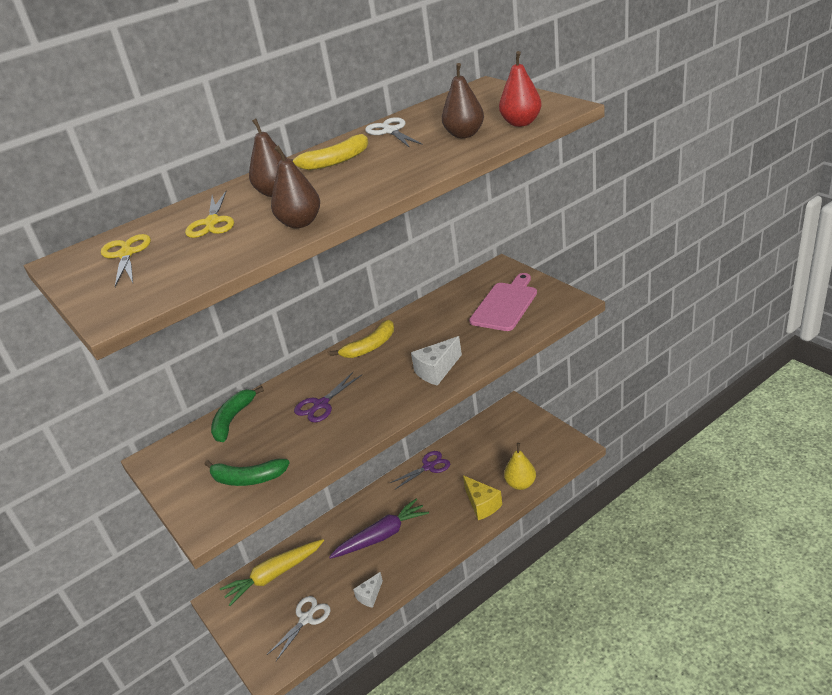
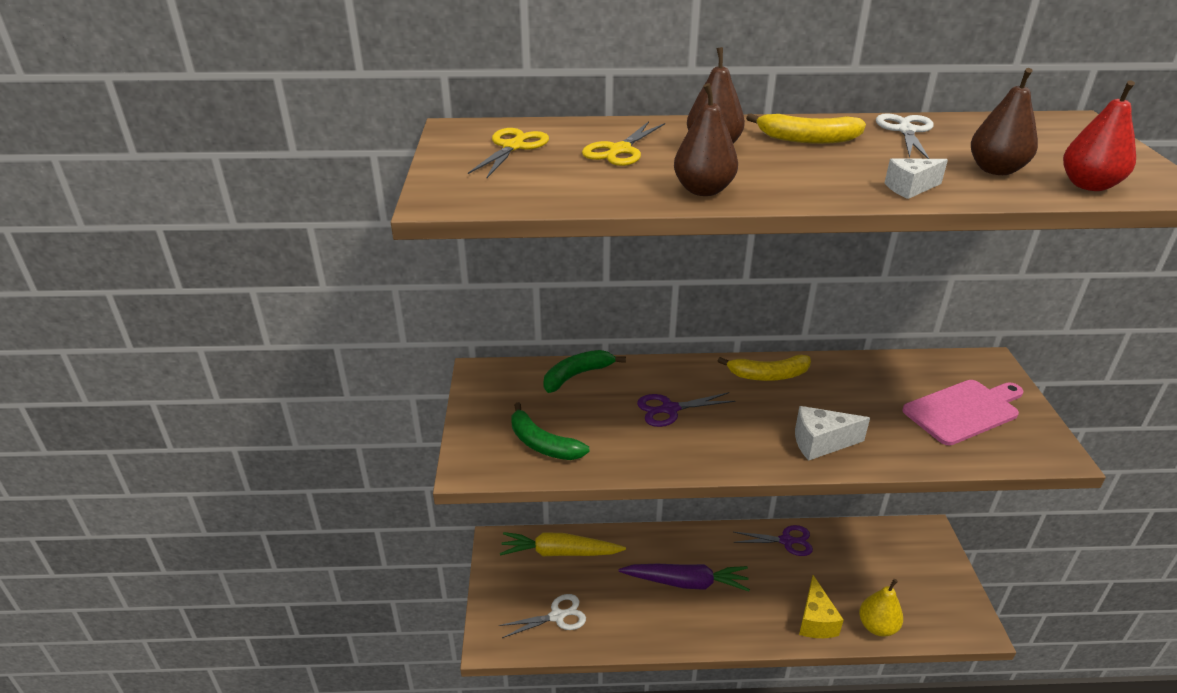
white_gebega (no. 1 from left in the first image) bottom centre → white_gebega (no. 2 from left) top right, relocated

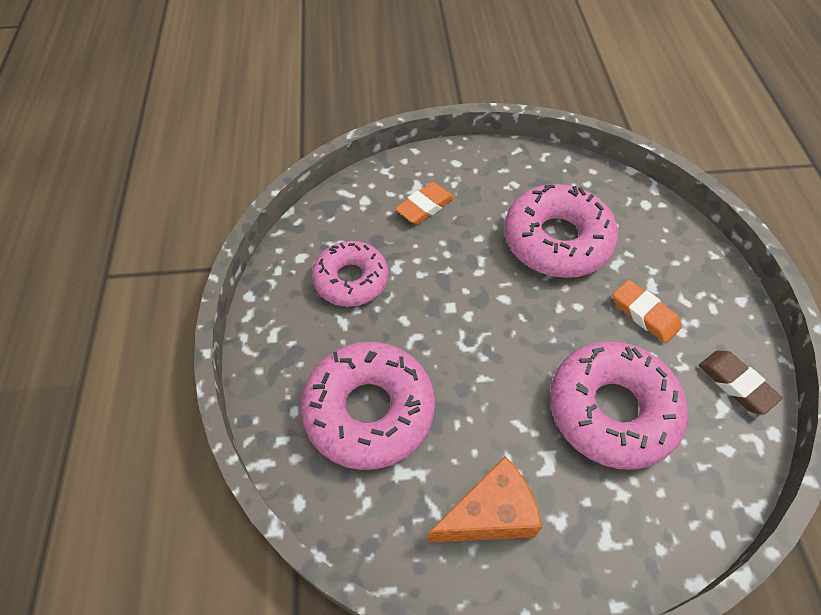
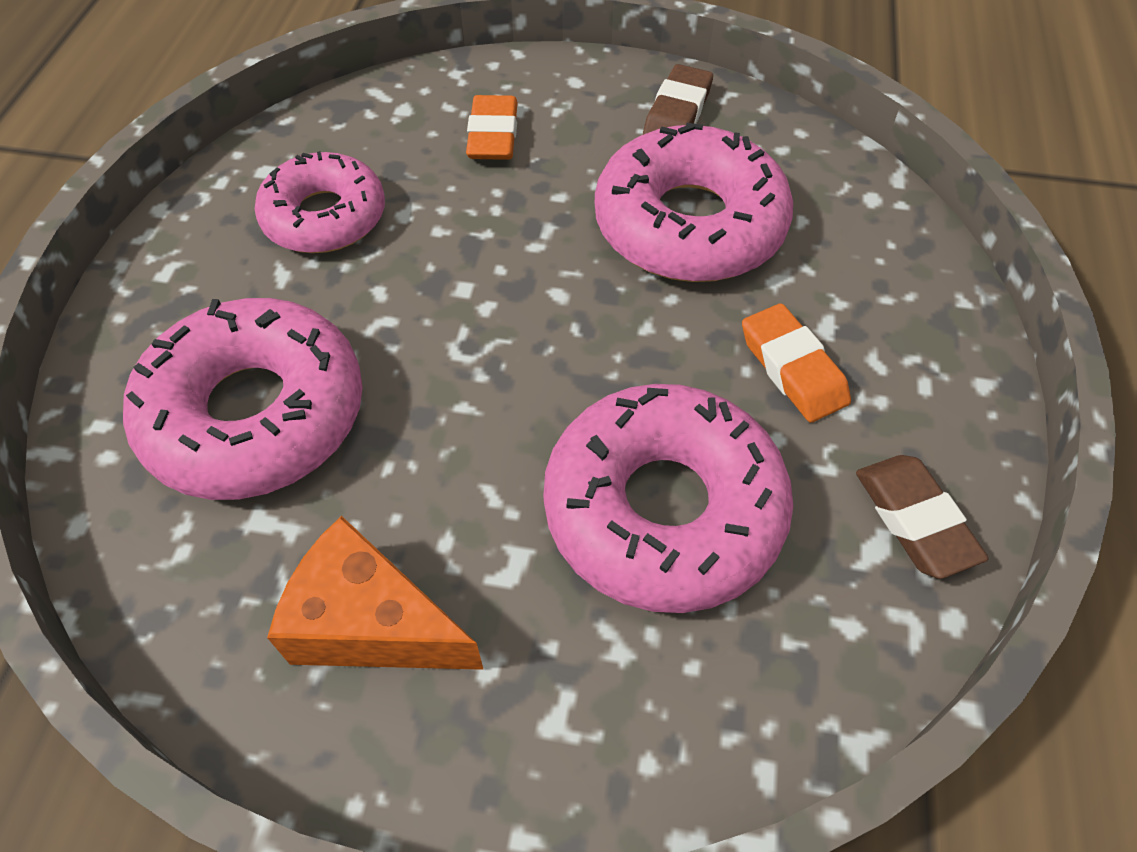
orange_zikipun (no. 1 from left) top centre, 60 degrees counterclockwise
orange_gebega bottom centre → orange_gebega bottom left, 150 degrees counterclockwise
- → brown_zikipun (no. 1 from left) top centre

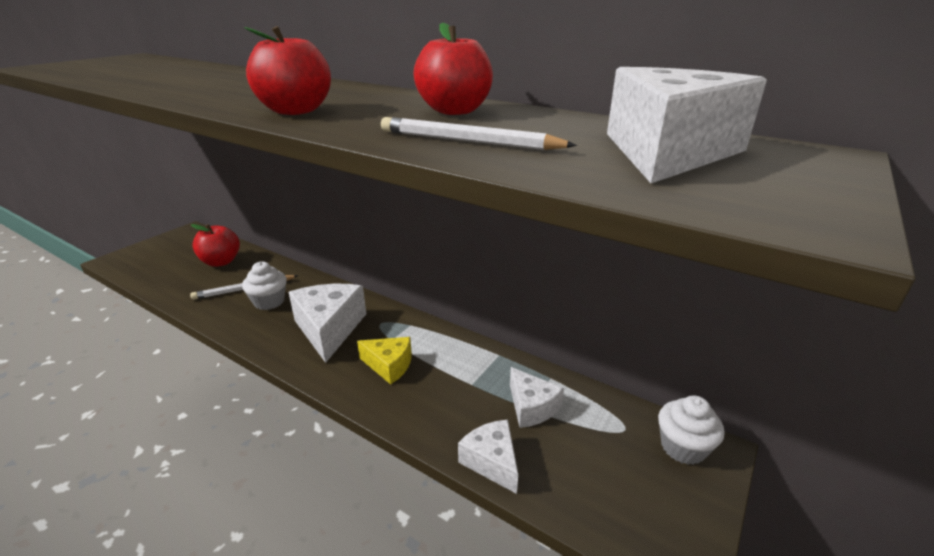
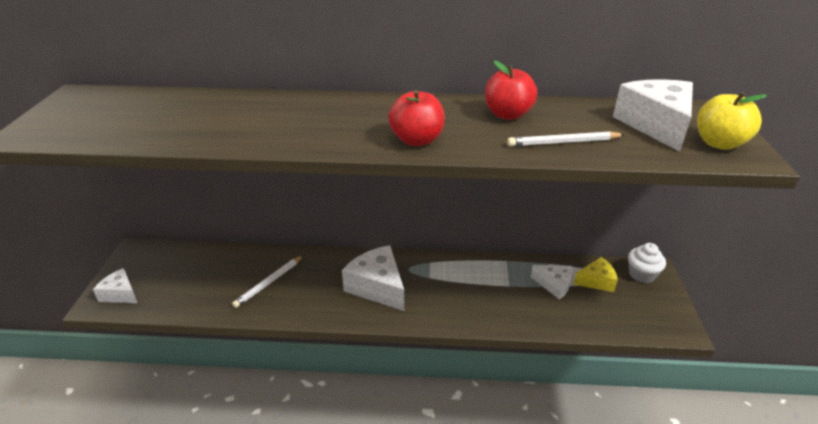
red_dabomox (no. 1 from left) middle left → -
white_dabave (no. 1 from left) middle left → -
yellow_gebega centre → yellow_gebega middle right, relocated
white_gebega (no. 2 from left in the first image) bottom centre → white_gebega (no. 1 from left) bottom left, relocated
- → yellow_dabomox top right

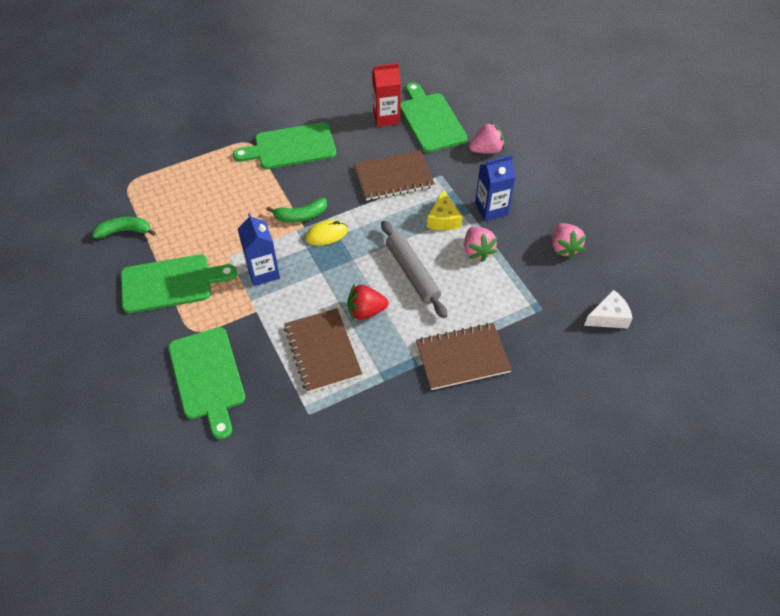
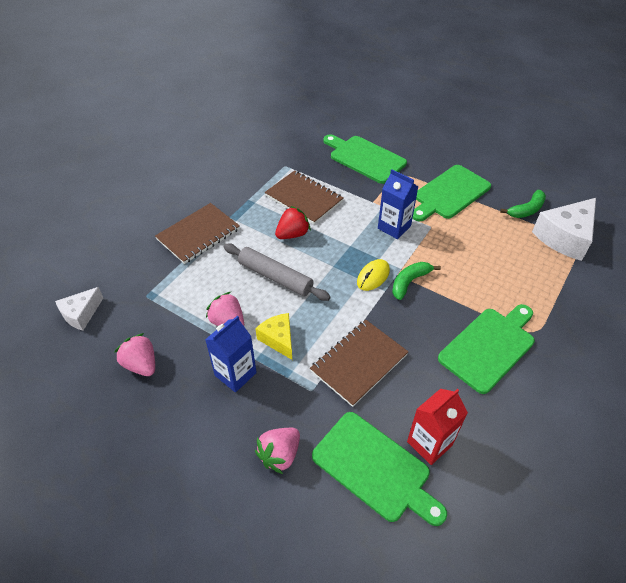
- → white_gebega (no. 2 from left) middle right

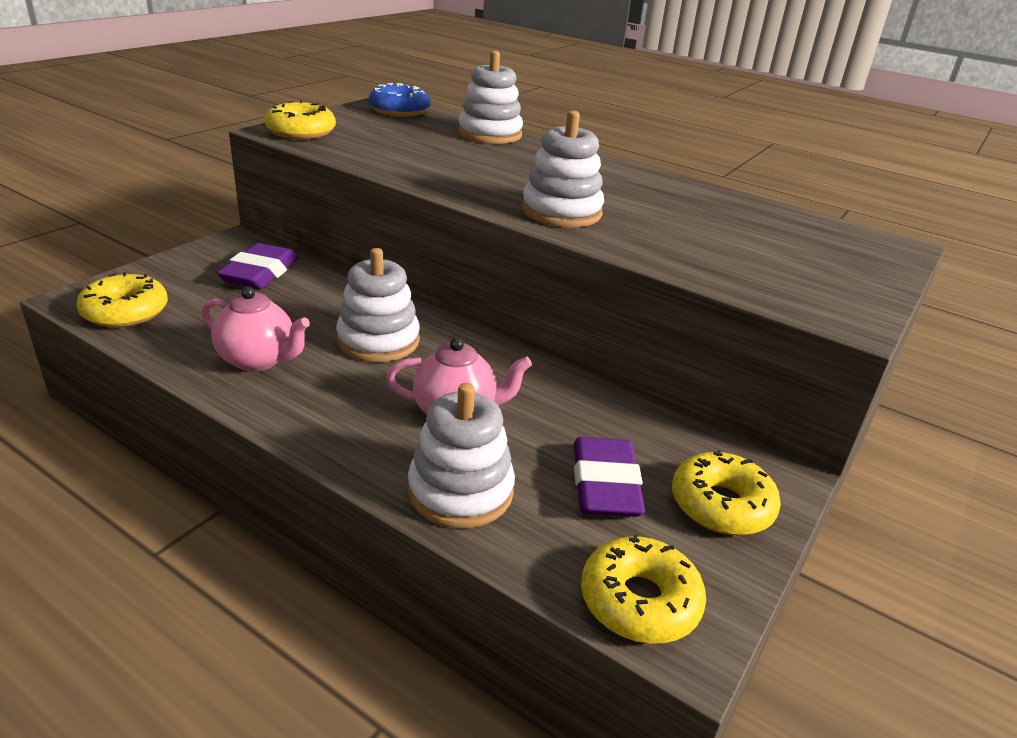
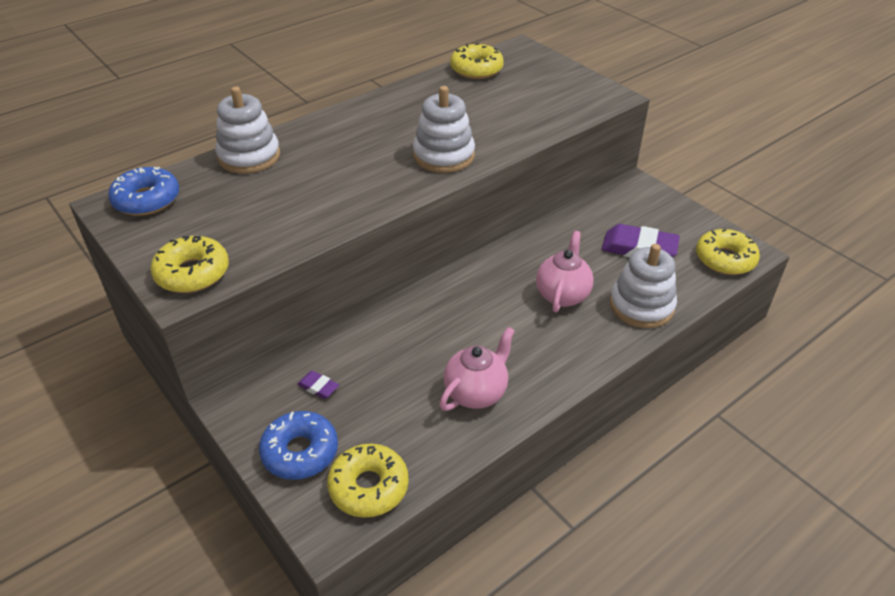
purple_zikipun (no. 1 from left) middle left → purple_zikipun (no. 1 from left) centre, x0.48
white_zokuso (no. 1 from left) centre → -
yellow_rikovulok (no. 4 from left in the first image) bottom right → yellow_rikovulok (no. 3 from left) top centre, relocated
- → blue_rikovulok (no. 2 from left) bottom left

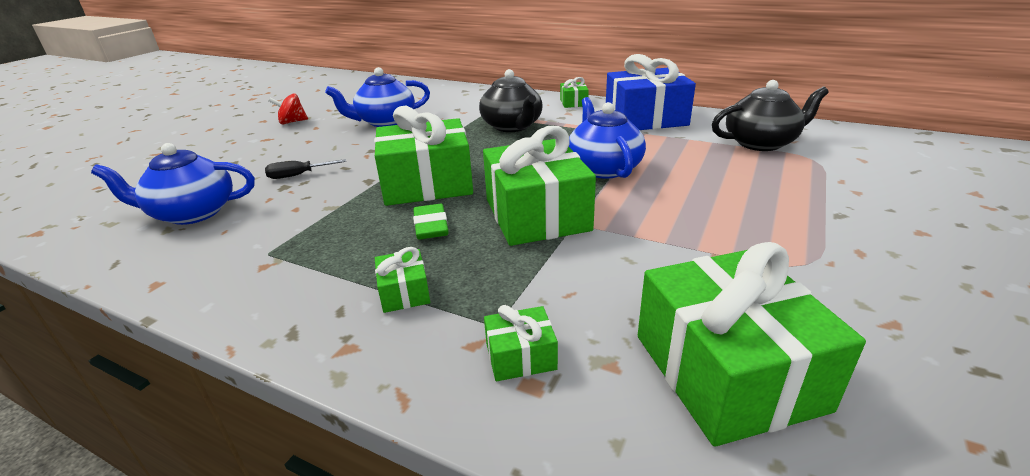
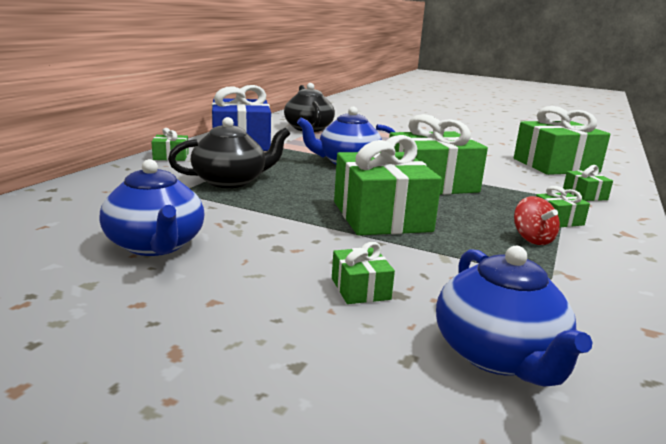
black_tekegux middle left → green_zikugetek (no. 2 from left) centre
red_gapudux top left → red_gapudux middle right, relocated
green_zikipun centre → -

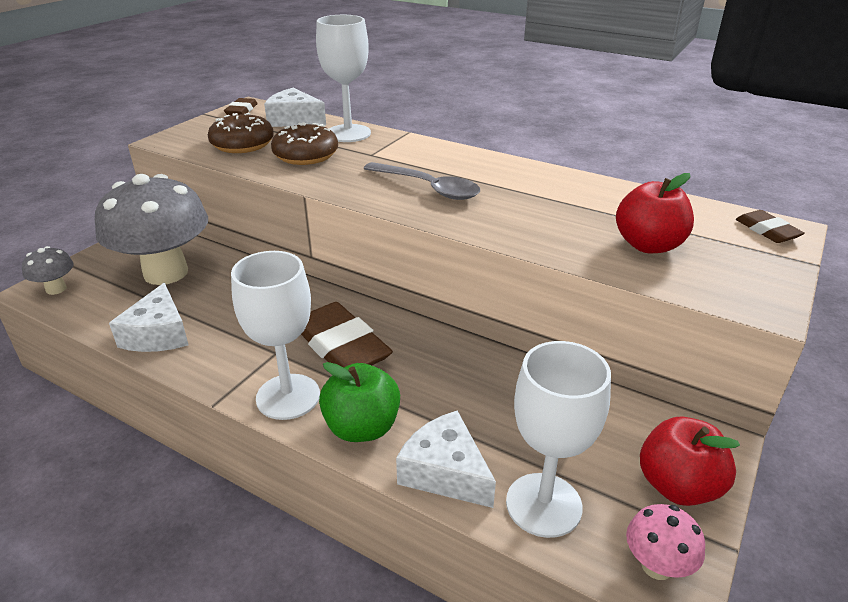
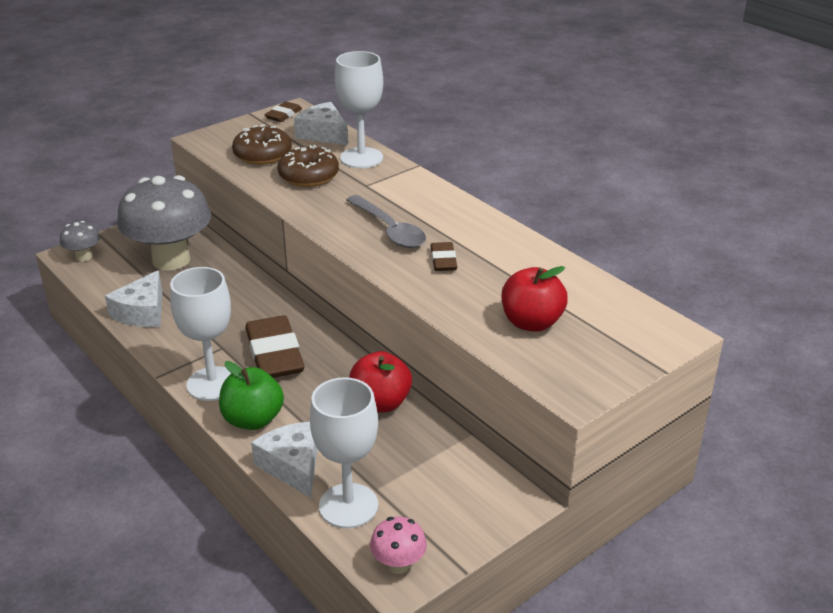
red_dabomox (no. 2 from left in the first image) bottom right → red_dabomox (no. 1 from left) centre, relocated
brown_zikipun (no. 3 from left) middle right → brown_zikipun (no. 3 from left) centre, relocated

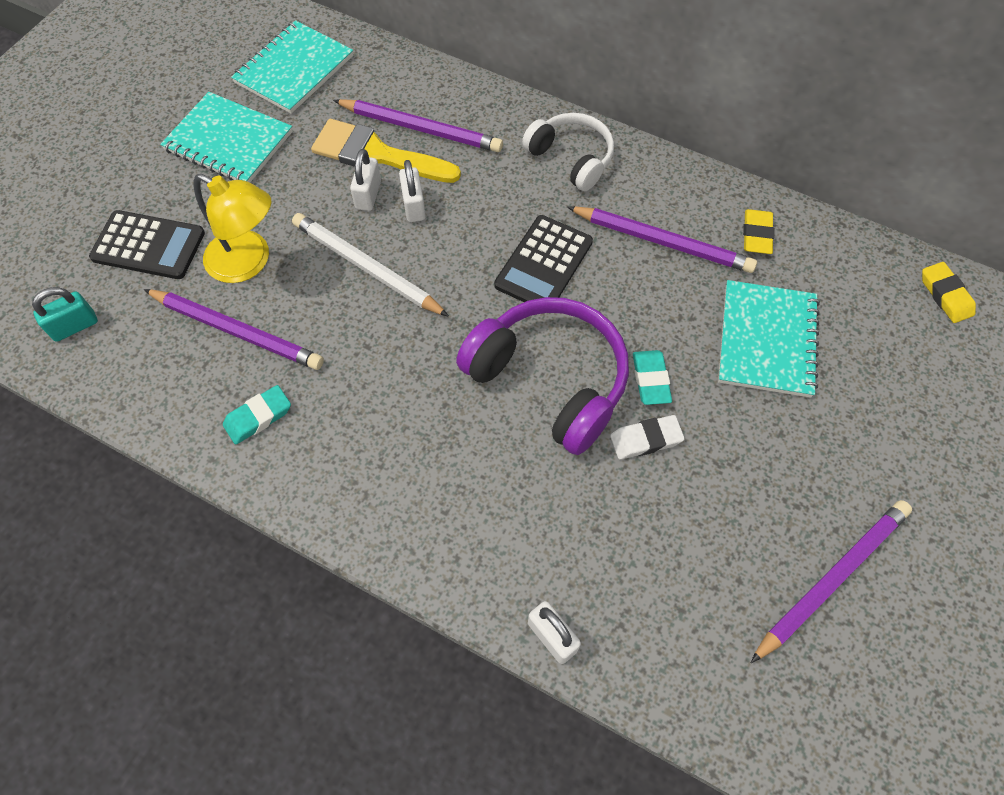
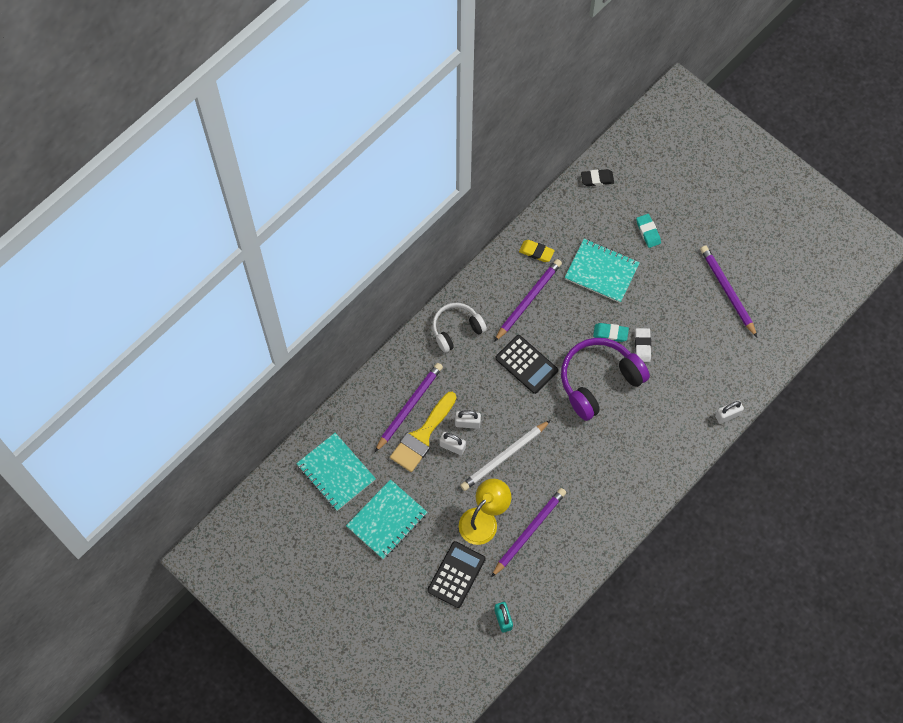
turquoise_zikipun (no. 1 from left in the first image) middle left → turquoise_zikipun (no. 2 from left) top right, relocated
yellow_zikipun (no. 2 from left) middle right → black_zikipun top centre

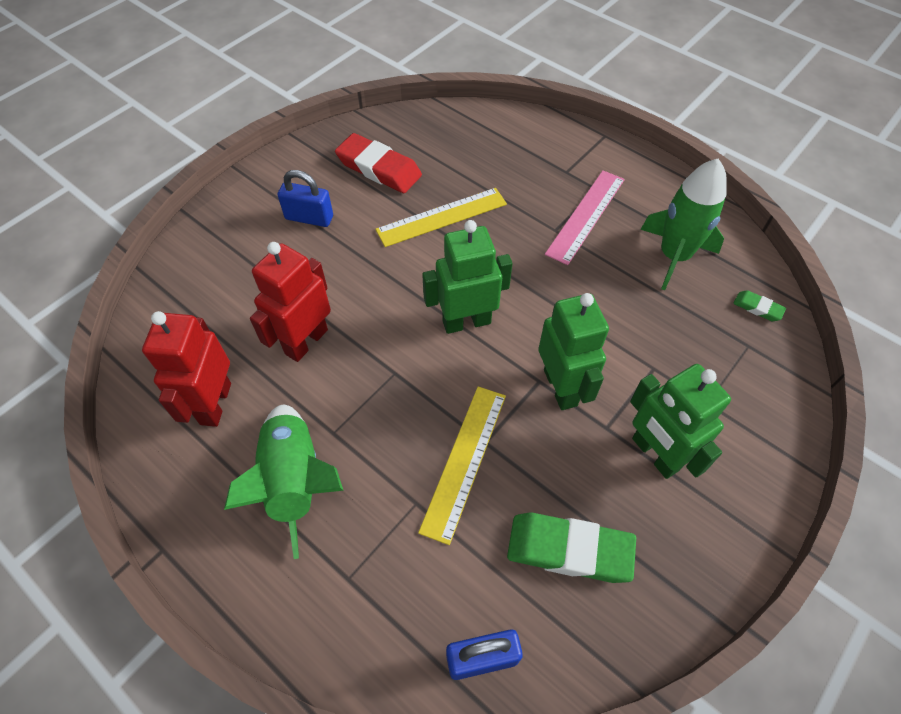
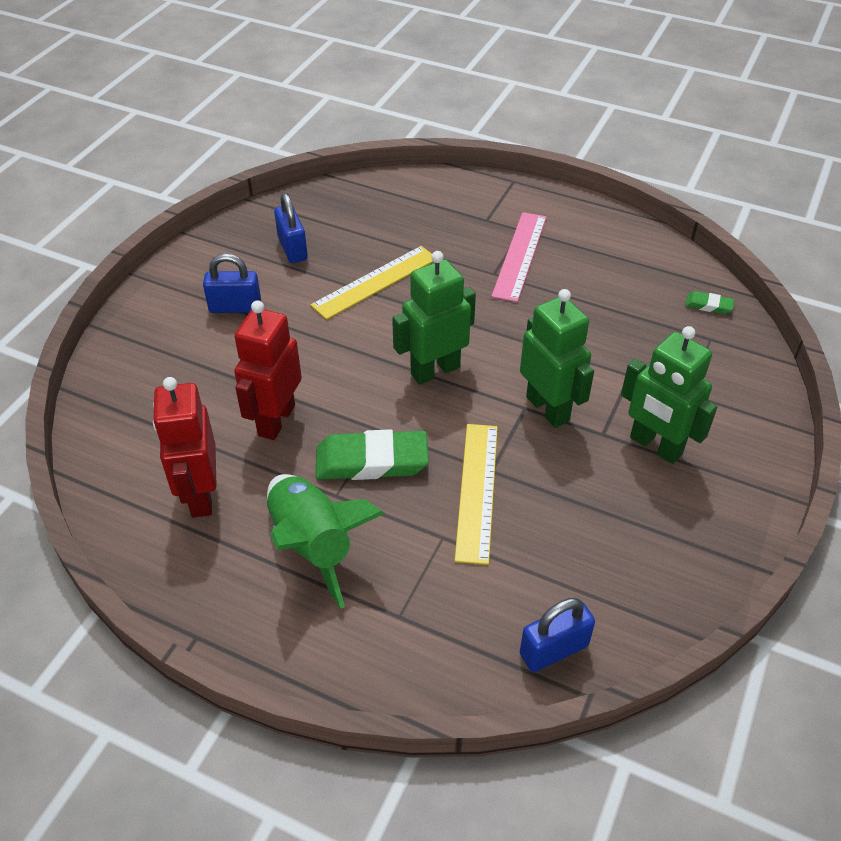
red_zikipun top centre → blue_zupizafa (no. 2 from left) top centre
green_zikipun (no. 1 from left) bottom centre → green_zikipun (no. 1 from left) centre, relocated
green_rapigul (no. 2 from left) top right → -

